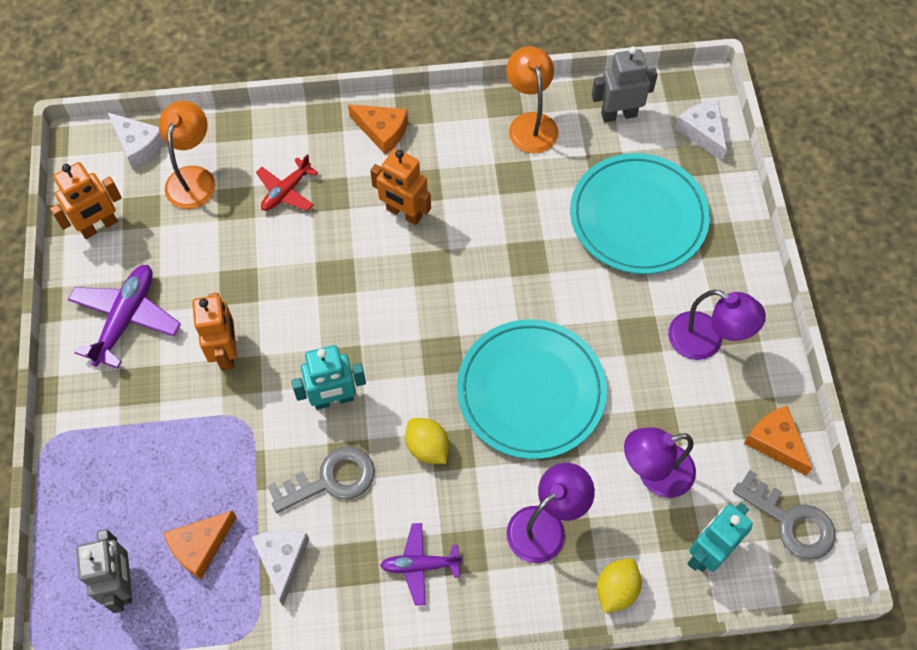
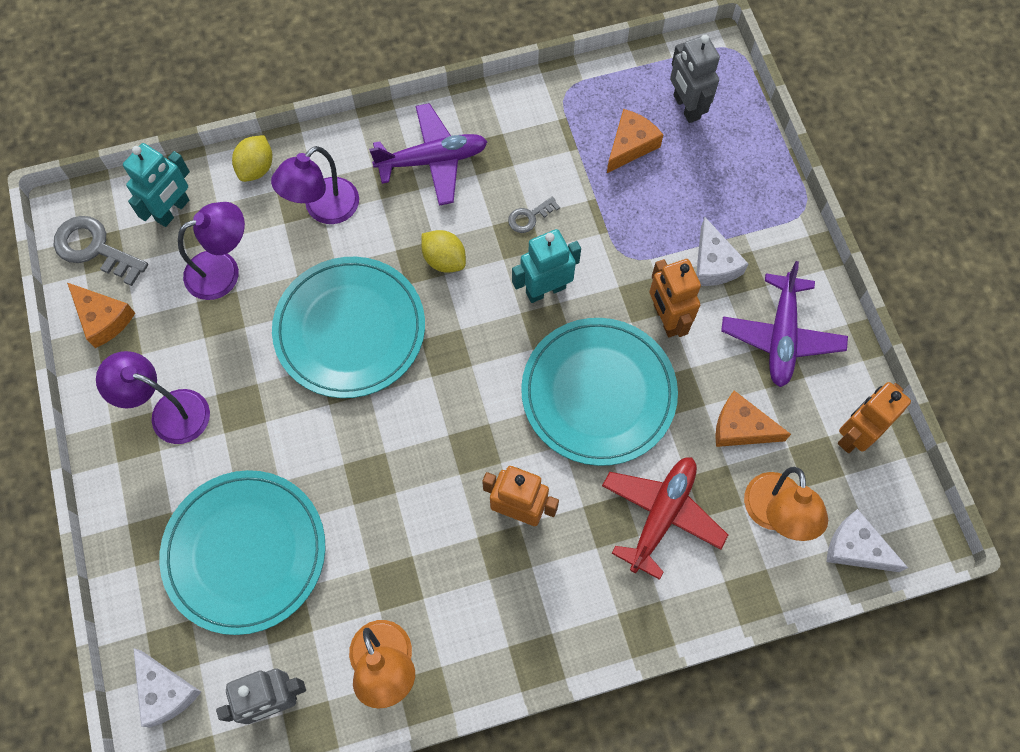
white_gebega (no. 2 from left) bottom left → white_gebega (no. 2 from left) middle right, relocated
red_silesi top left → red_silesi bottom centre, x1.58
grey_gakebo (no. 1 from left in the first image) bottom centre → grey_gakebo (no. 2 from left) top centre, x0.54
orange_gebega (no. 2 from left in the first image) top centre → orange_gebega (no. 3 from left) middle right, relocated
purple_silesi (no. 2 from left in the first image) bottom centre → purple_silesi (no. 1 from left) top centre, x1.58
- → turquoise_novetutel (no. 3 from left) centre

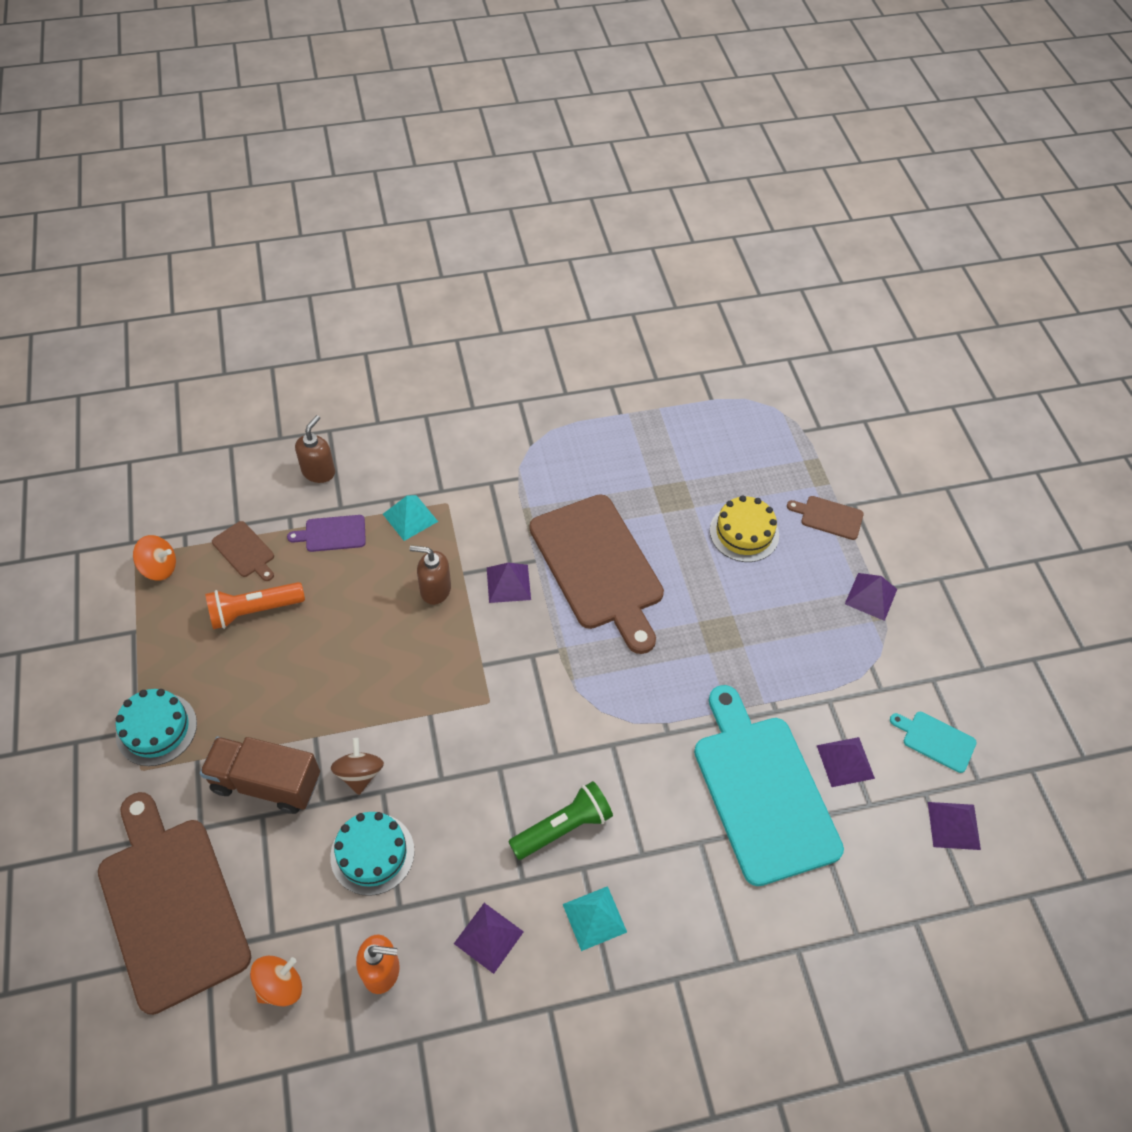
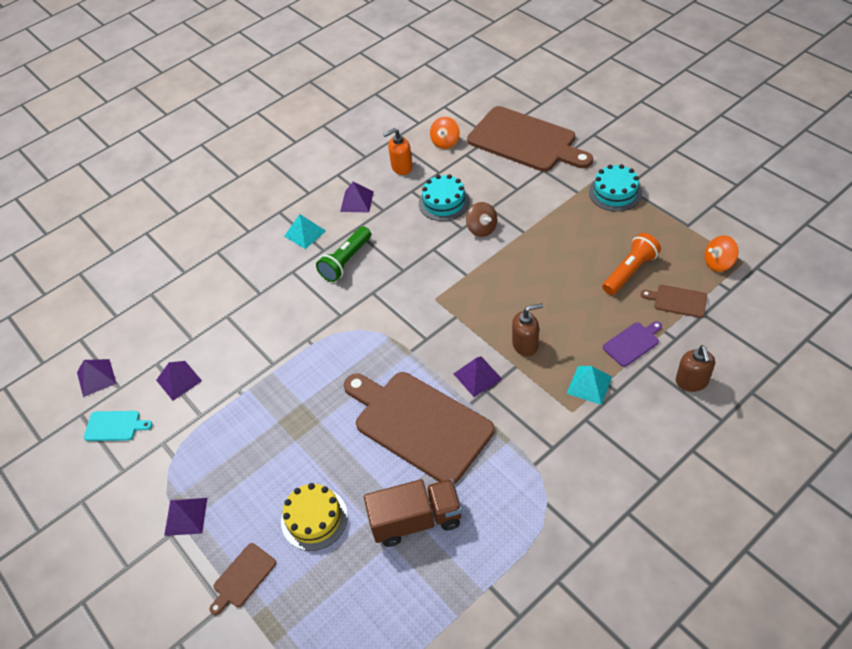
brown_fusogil bottom left → brown_fusogil bottom centre, relocated
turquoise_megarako (no. 1 from left) bottom right → -
brown_megarako (no. 4 from left in the first image) middle right → brown_megarako (no. 1 from left) bottom left, 135 degrees clockwise

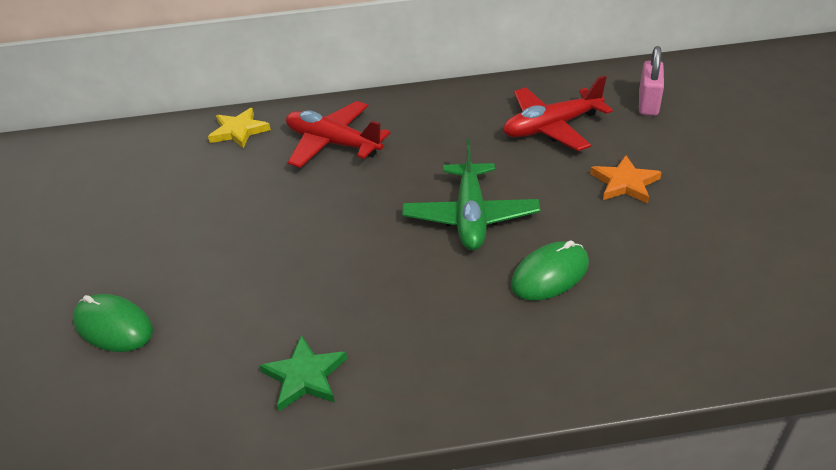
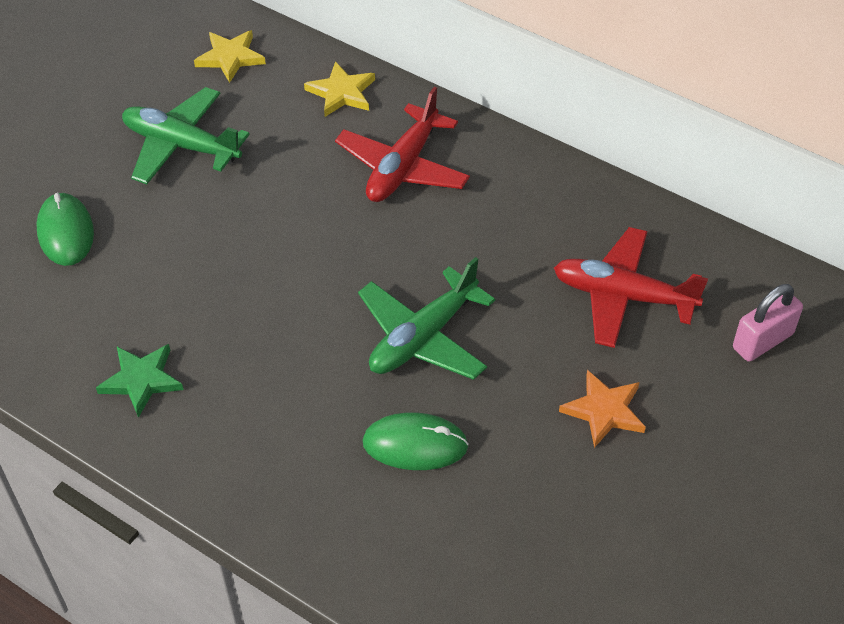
red_silesi (no. 1 from left) top centre, 135 degrees counterclockwise
- → green_silesi (no. 1 from left) top left
- → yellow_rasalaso (no. 1 from left) top left

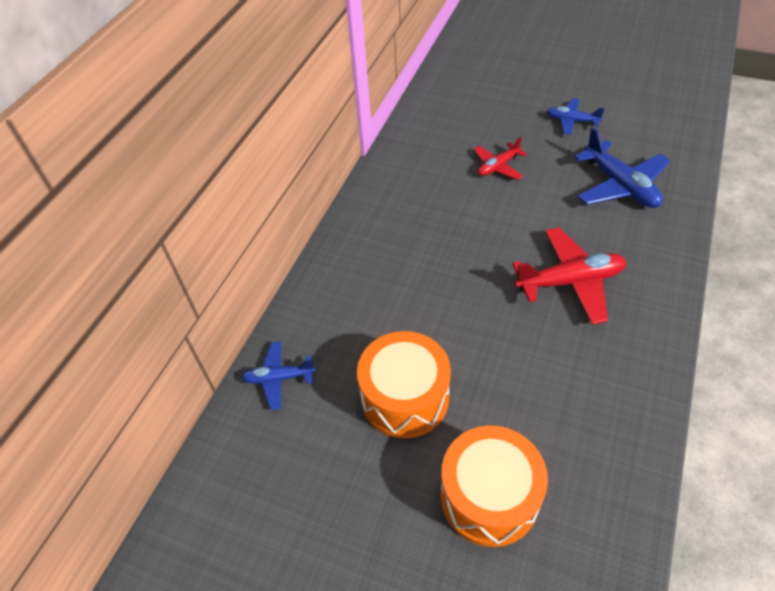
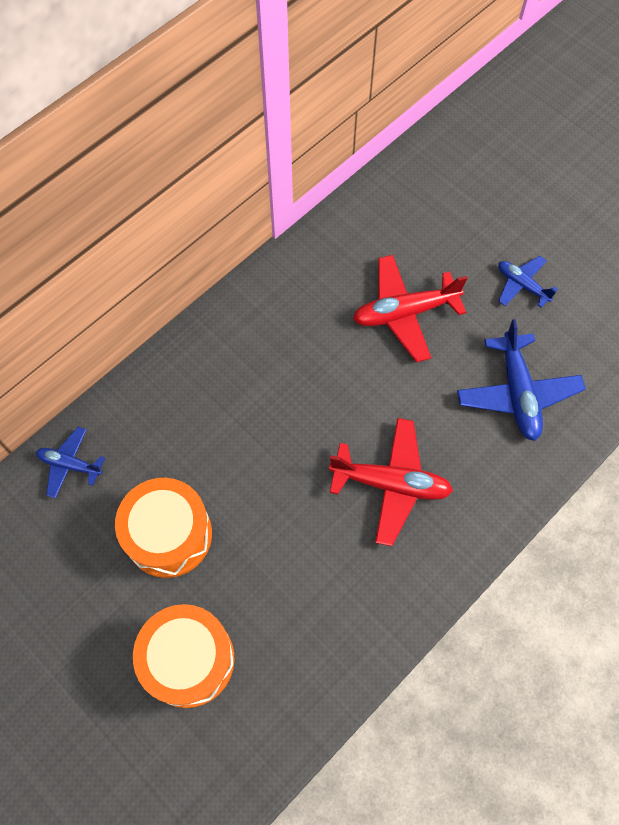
red_silesi (no. 1 from left in the first image) top centre → red_silesi (no. 2 from left) centre, x1.71

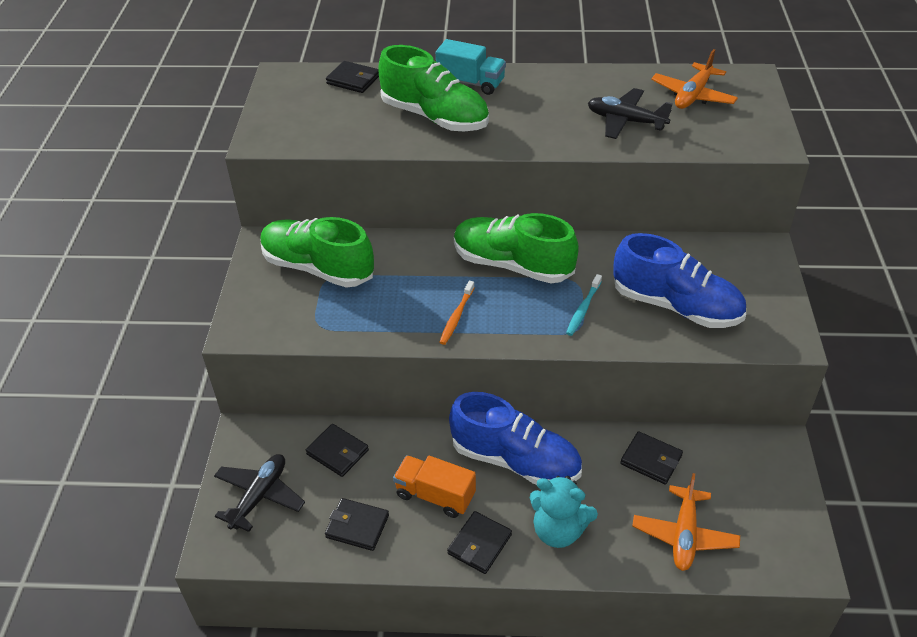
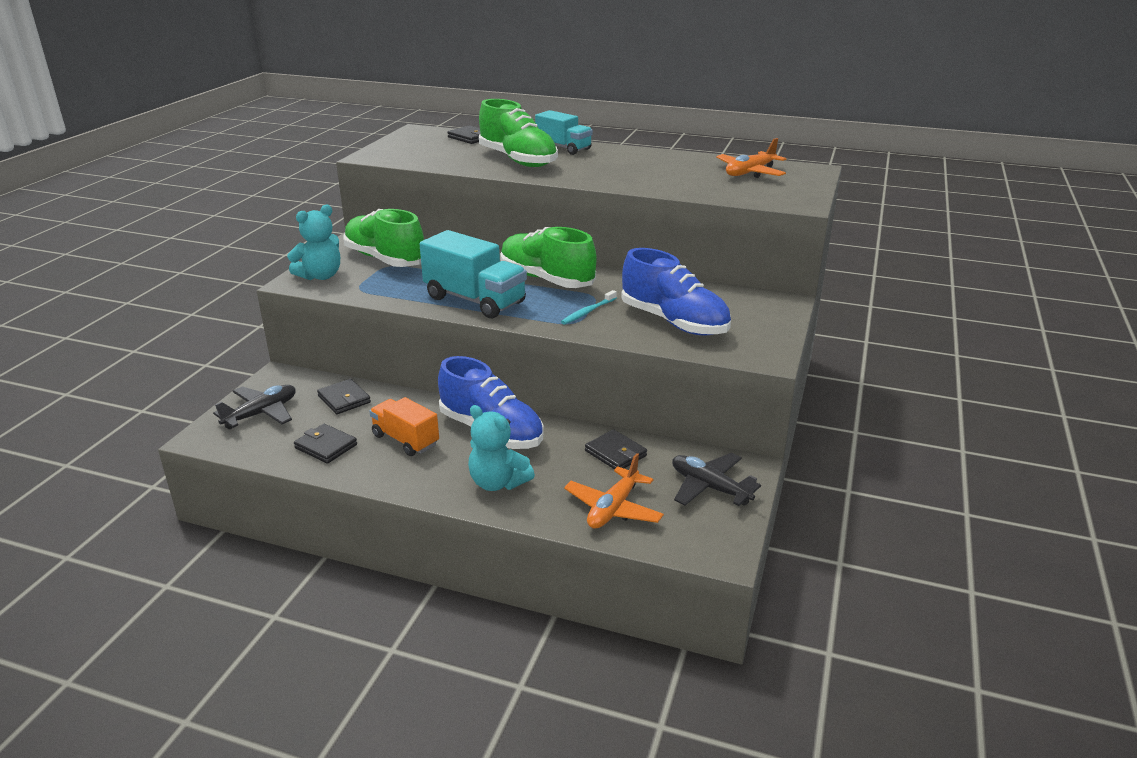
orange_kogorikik centre → turquoise_fusogil (no. 1 from left) centre
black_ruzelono (no. 4 from left) bottom centre → -
black_silesi (no. 2 from left) top right → black_silesi (no. 2 from left) centre, relocated
- → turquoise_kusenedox (no. 1 from left) top left

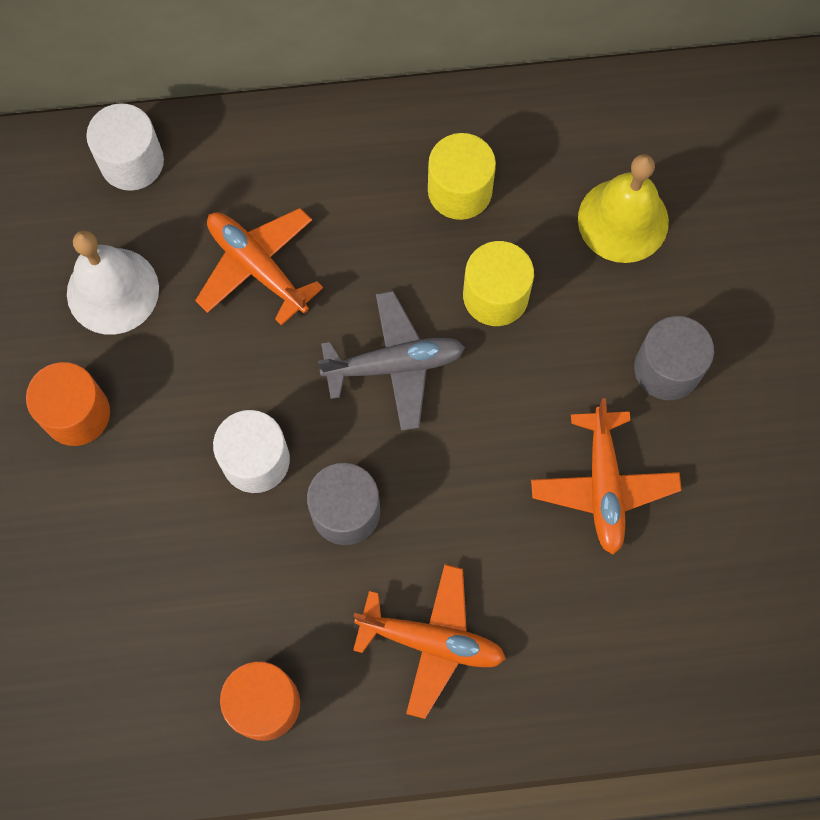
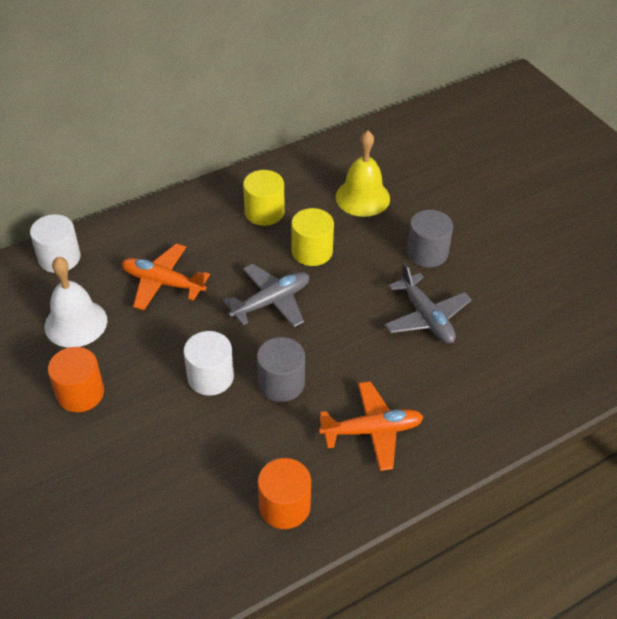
orange_silesi (no. 3 from left) middle right → grey_silesi (no. 2 from left) middle right

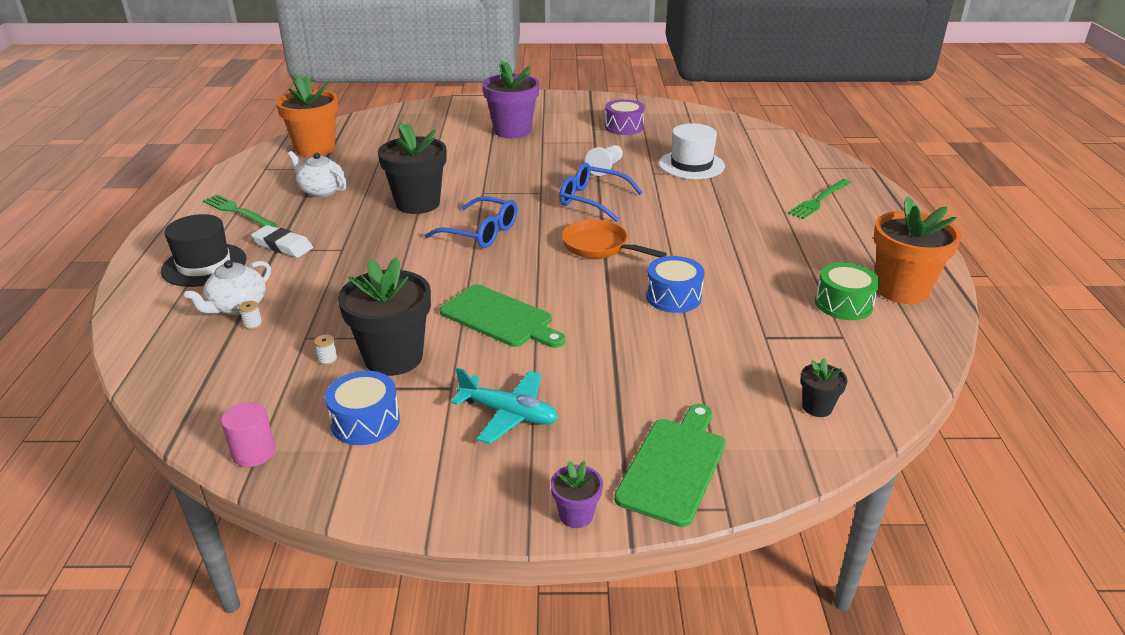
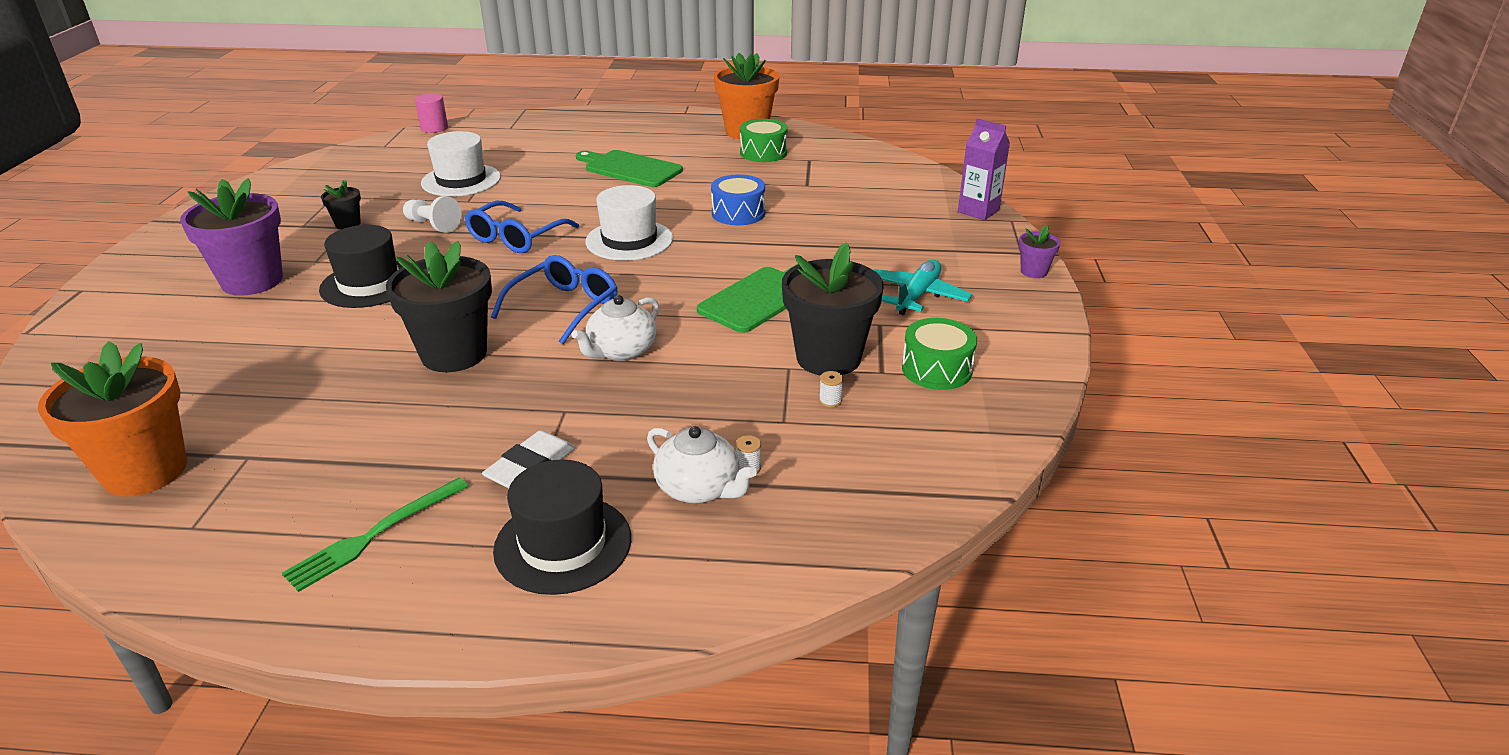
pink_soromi bottom left → pink_soromi top left, relocated
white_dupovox (no. 2 from left in the first image) top left → white_dupovox (no. 1 from left) centre, relocated
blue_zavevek (no. 1 from left) middle left → green_zavevek (no. 2 from left) centre
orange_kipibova centre → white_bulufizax (no. 2 from left) top centre
purple_zavevek top centre → -
green_megarako (no. 2 from left in the first image) bottom centre → green_megarako (no. 1 from left) top centre, relocated
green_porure (no. 2 from left) top right → -
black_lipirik (no. 3 from left in the first image) middle right → black_lipirik (no. 1 from left) top left, relocated
- → black_bulufizax (no. 1 from left) middle left
- → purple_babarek top centre

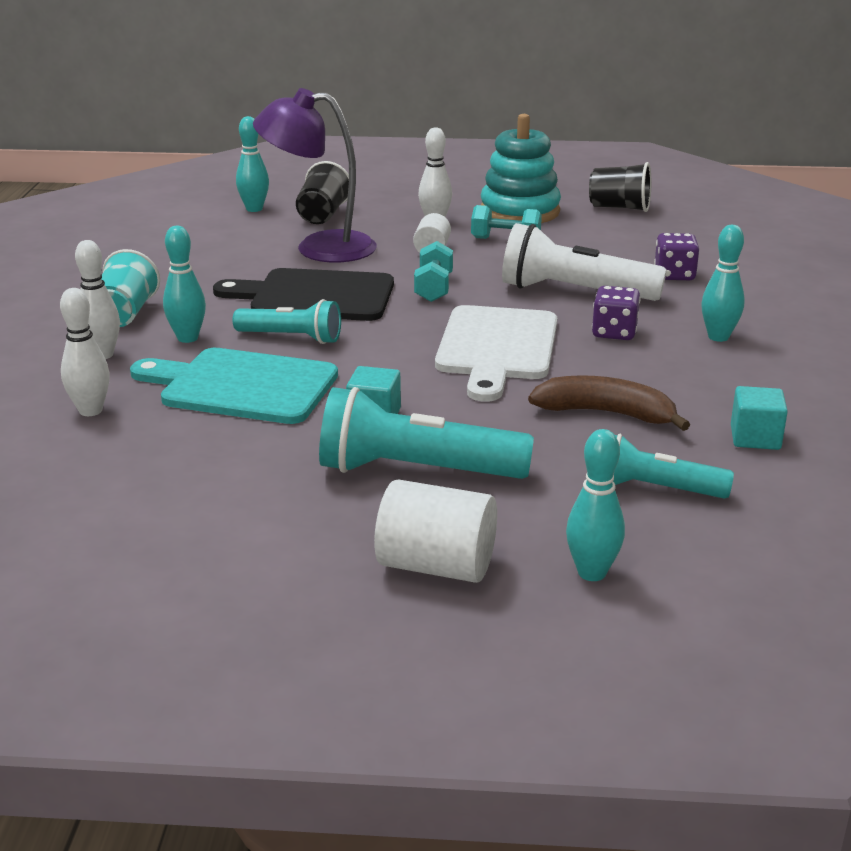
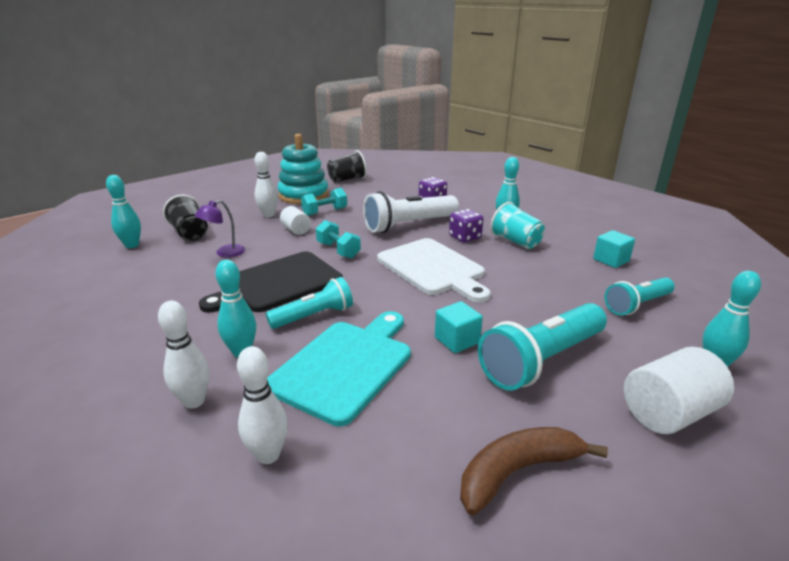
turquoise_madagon middle left → turquoise_madagon centre, relocated
turquoise_megarako middle left → turquoise_megarako centre, 150 degrees clockwise
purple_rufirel top centre → purple_rufirel middle left, x0.48
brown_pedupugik middle right → brown_pedupugik bottom right, relocated

